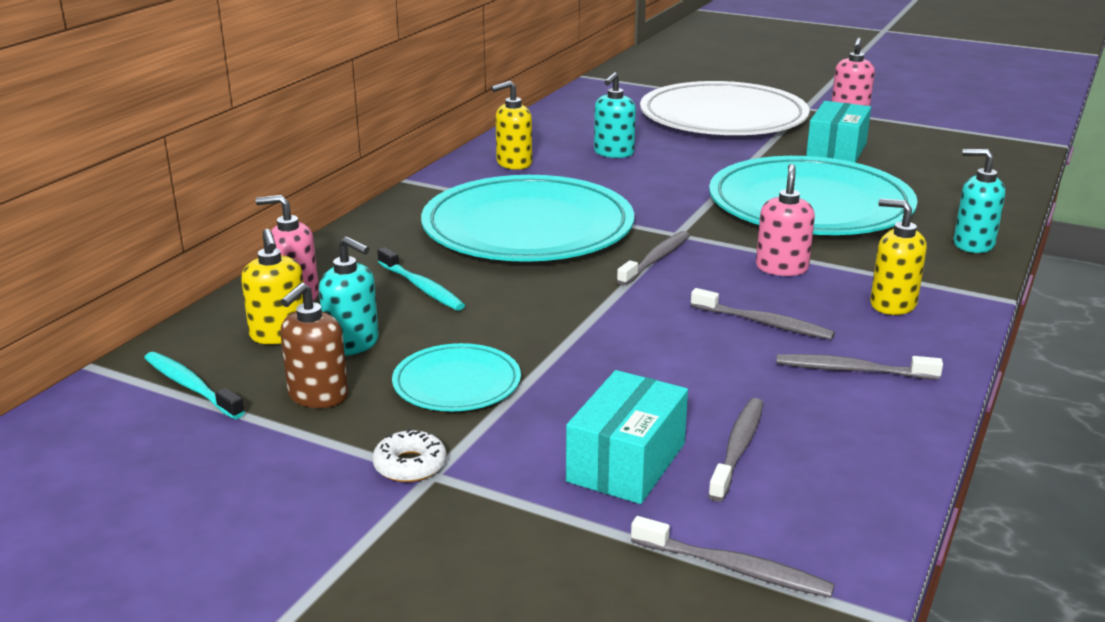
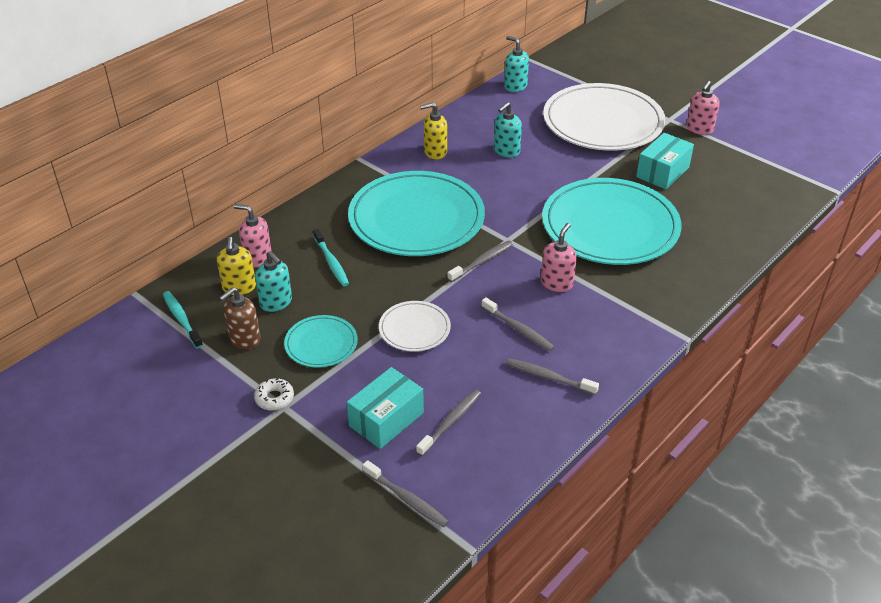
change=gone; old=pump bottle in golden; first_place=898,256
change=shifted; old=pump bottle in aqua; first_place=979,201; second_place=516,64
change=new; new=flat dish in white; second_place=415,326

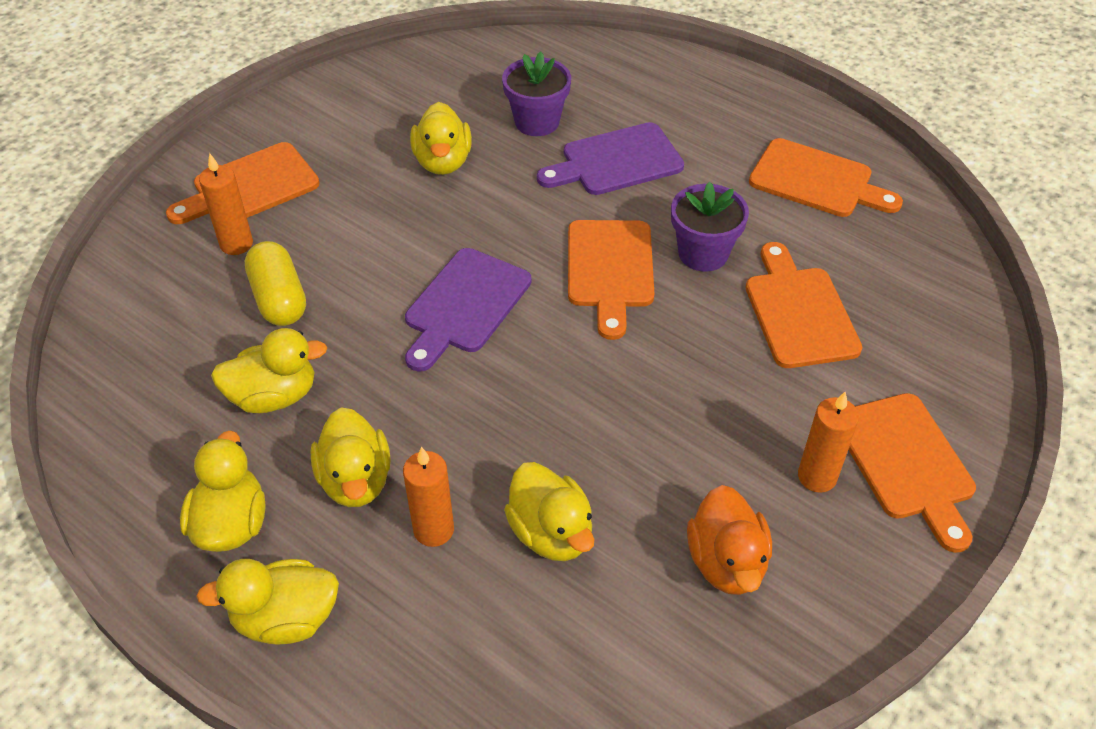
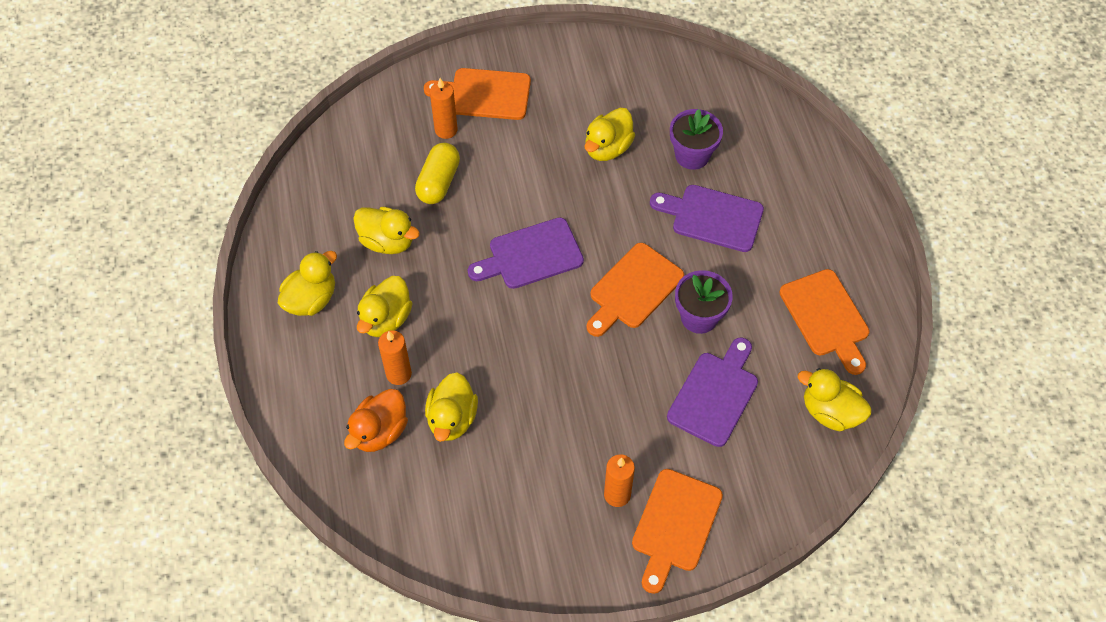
change=shifted; old=toy duck in golden; first_place=267,601; second_place=834,400
change=shifted; old=toy duck in bright orange; first_place=729,540; second_place=376,420
change=repainted; old=bread board in bright orange; new=bread board in violet; first_place=803,305; second_place=712,392

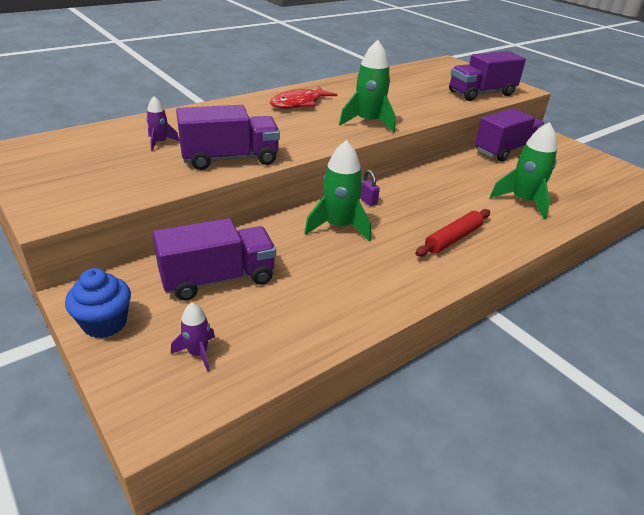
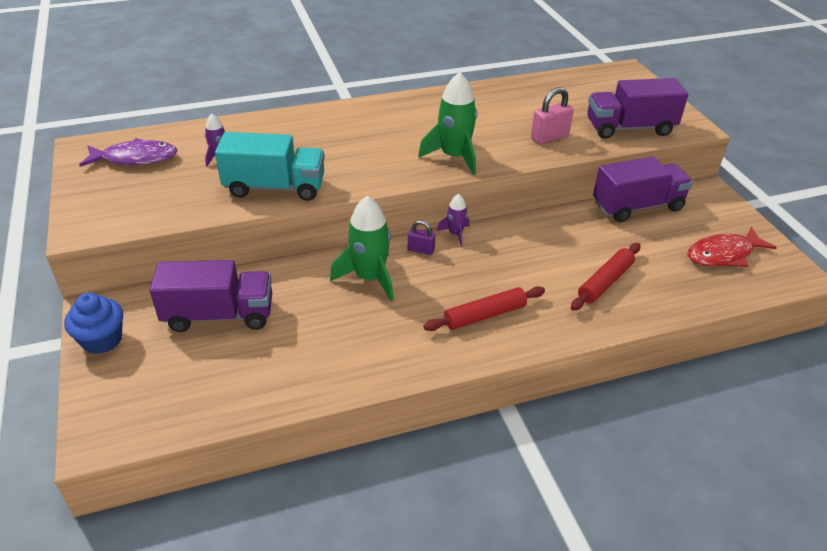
change=shifted; old=toy rocket in violet; first_place=193,337; second_place=453,220
change=repainted; old=lorry in violet; new=lorry in aqua; first_place=228,137; second_place=270,166
change=shifted; old=toy fish in crimson; first_place=303,97; second_place=732,247
change=rotated; old=lock in violet; first_place=370,188; second_place=421,237; degrees=-60
change=swapped; old=toy rocket in green; new=dough roller in crimson; first_place=523,170; second_place=605,277
change=new; new=toy fish in violet; second_place=128,152
change=new; new=lock in rosy; second_place=552,115

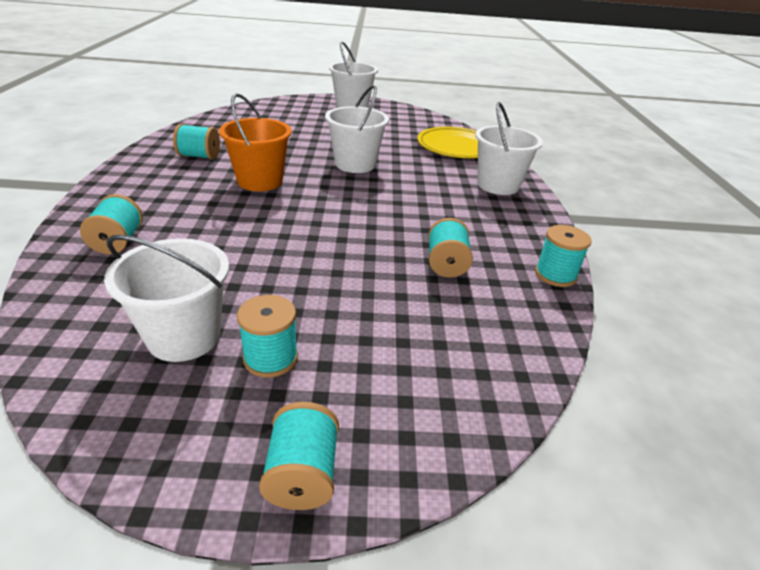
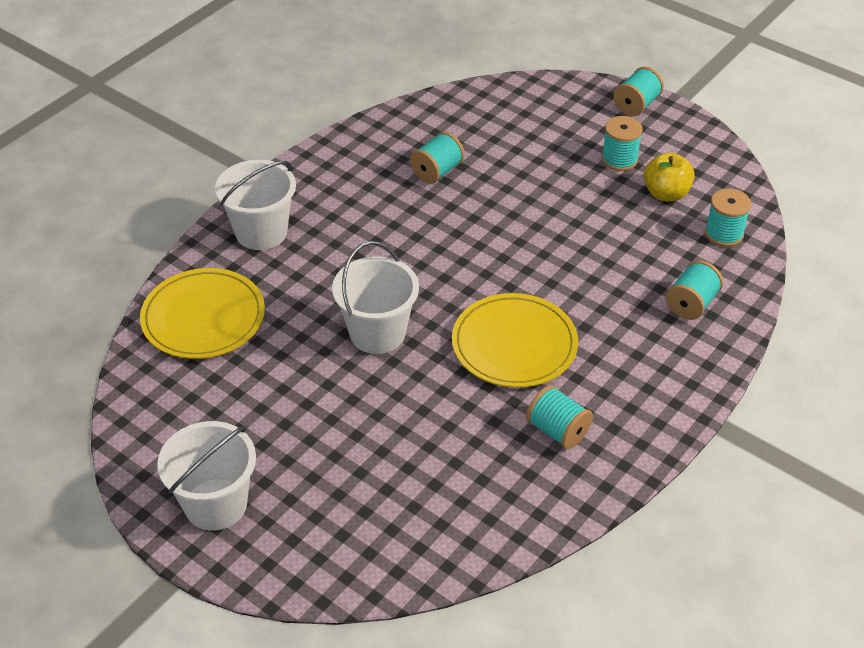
change=swapped; old=bucket in white; new=apple in golden; first_place=166,298; second_place=669,176
change=swapped; old=bucket in bright orange; new=flat dish in golden; first_place=255,142; second_place=515,340
change=shifted; old=spool in aqua; first_place=563,256; second_place=728,218

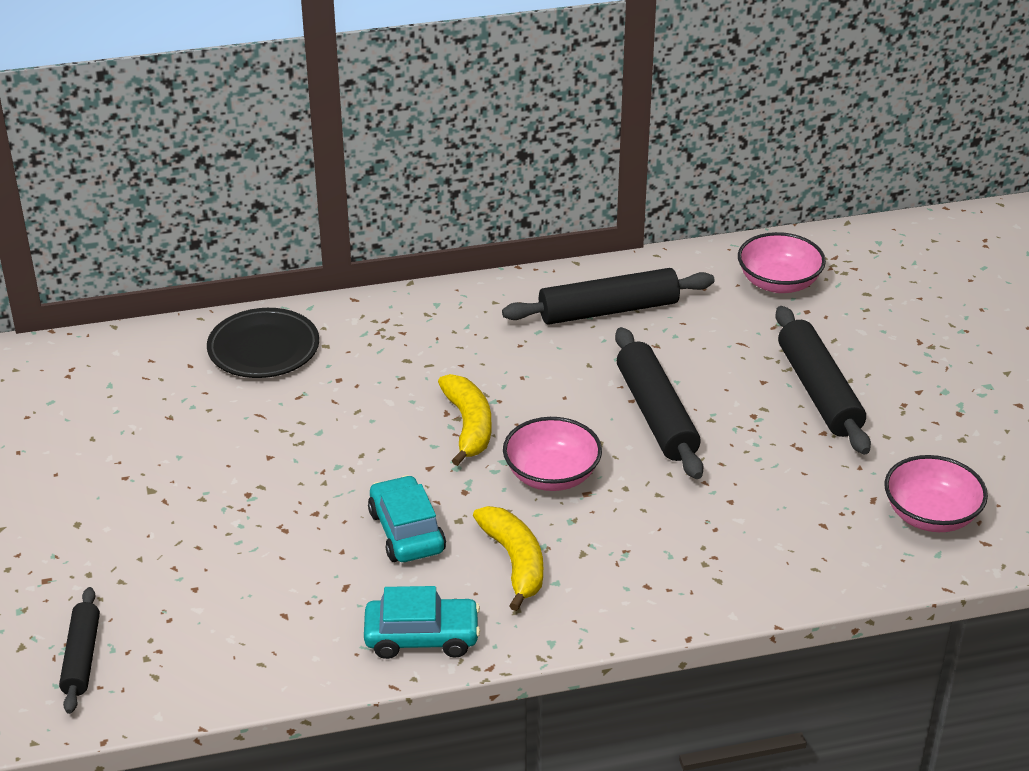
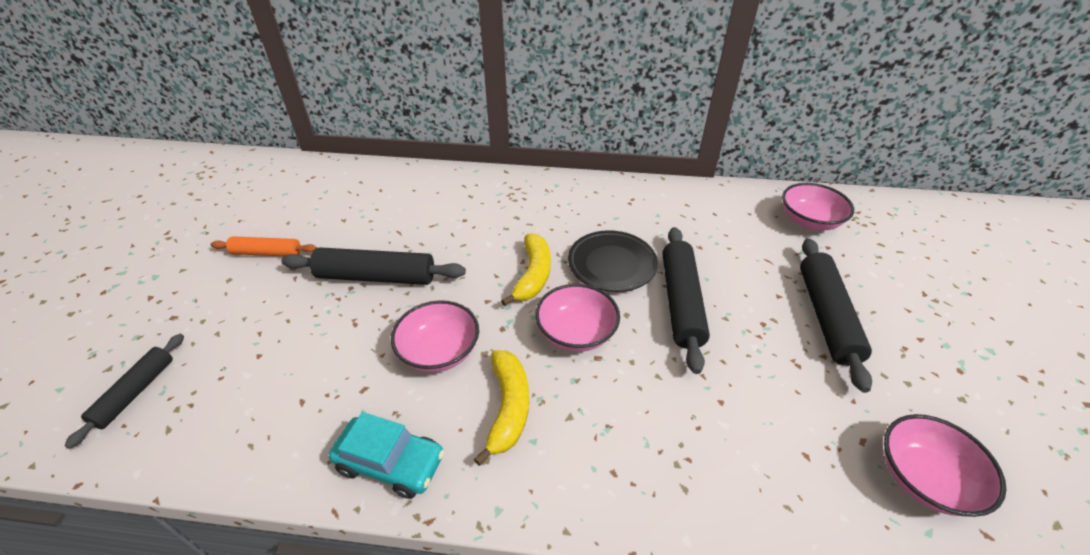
change=shifted; old=flat dish in black; first_place=263,343; second_place=613,261
change=swapped; old=toy car in aqua; new=serving bowl in rosy; first_place=407,518; second_place=435,336
change=shifted; old=dough roller in black; first_place=608,296; second_place=373,266
change=new; new=dough roller in bright orange; second_place=264,246

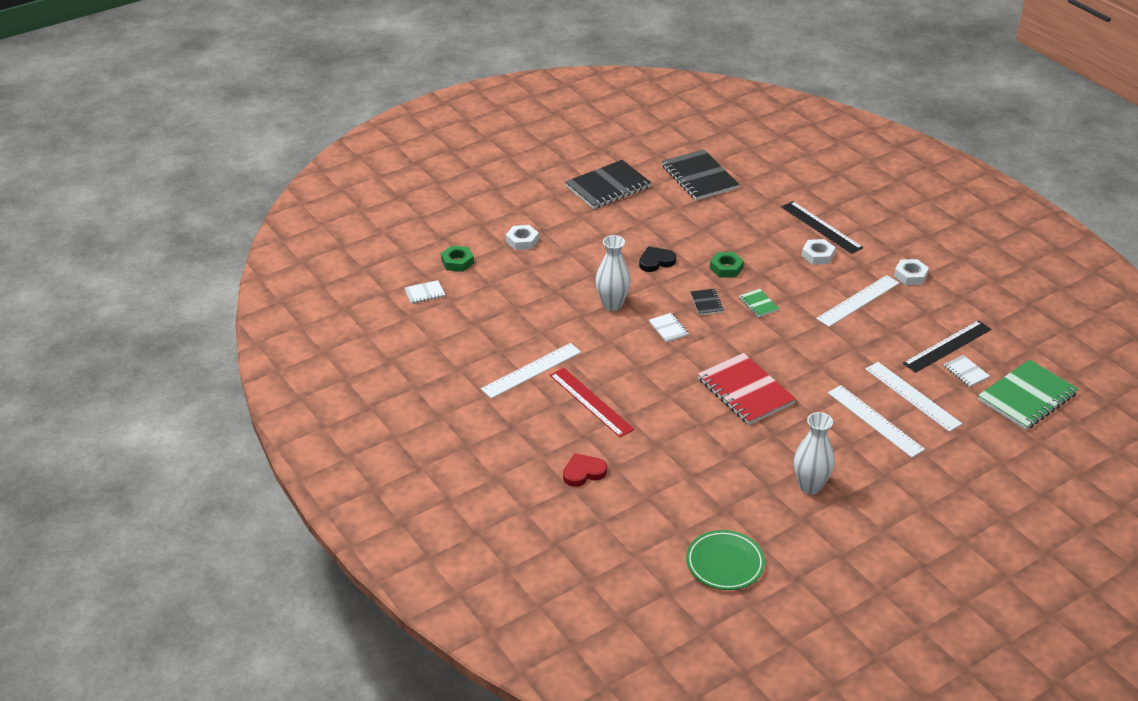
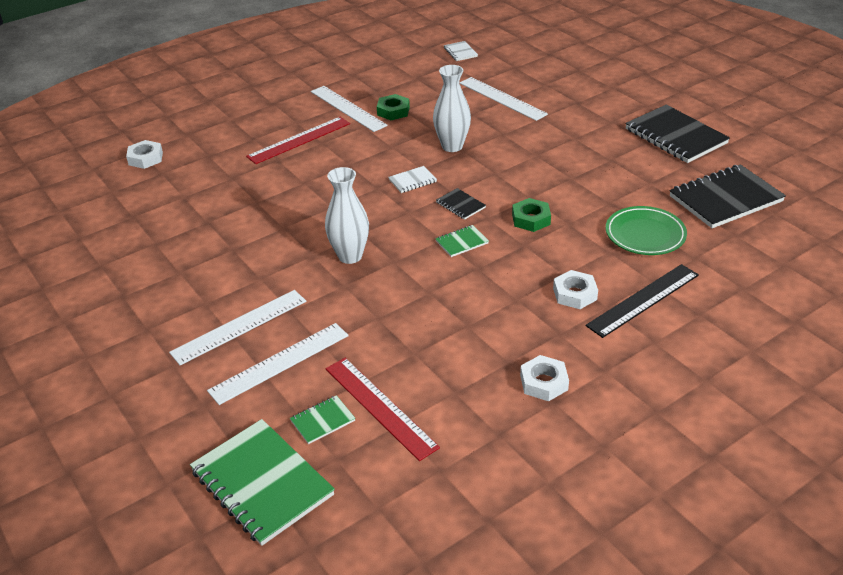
change=shifted; old=hex nut in green; first_place=457,259; second_place=393,107
change=shifted; old=hex nut in white; first_place=522,237; second_place=144,154
change=gone; old=heart in crimson; first_place=585,470
change=gone; old=heart in black; first_place=657,259
change=shifted; old=flat dish in green; first_place=725,560; second_place=646,230
change=rotated; old=notepad in black; first_place=707,302; second_place=461,204; degrees=60
change=gone; old=notepad in crimson; first_place=747,389
change=shifted; old=tall vase in white; first_place=814,453; second_place=347,215
change=shifted; old=ruler in white; first_place=857,301; second_place=504,99
change=repainted; old=ruler in black; new=ruler in crimson; first_place=947,346; second_place=383,409
change=repainted; old=notepad in white; new=notepad in green; first_place=967,371; second_place=322,419

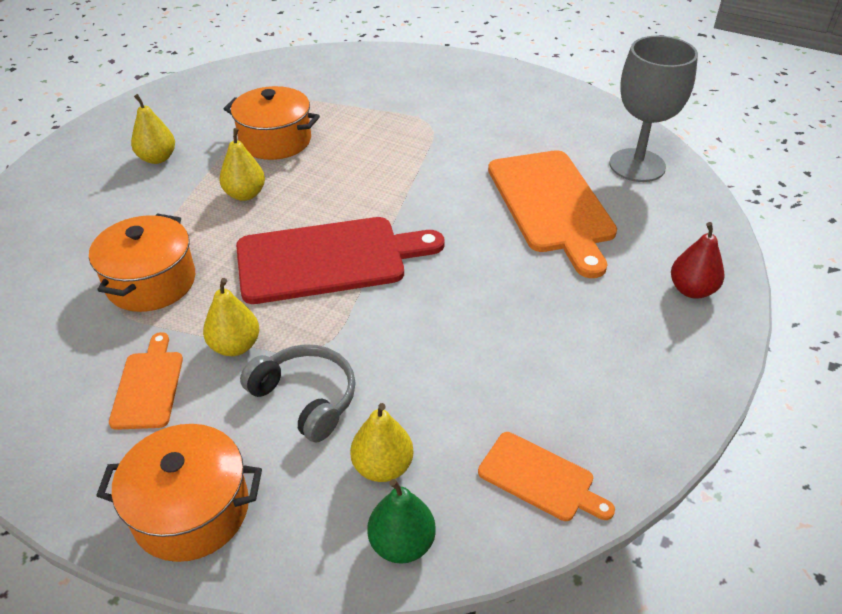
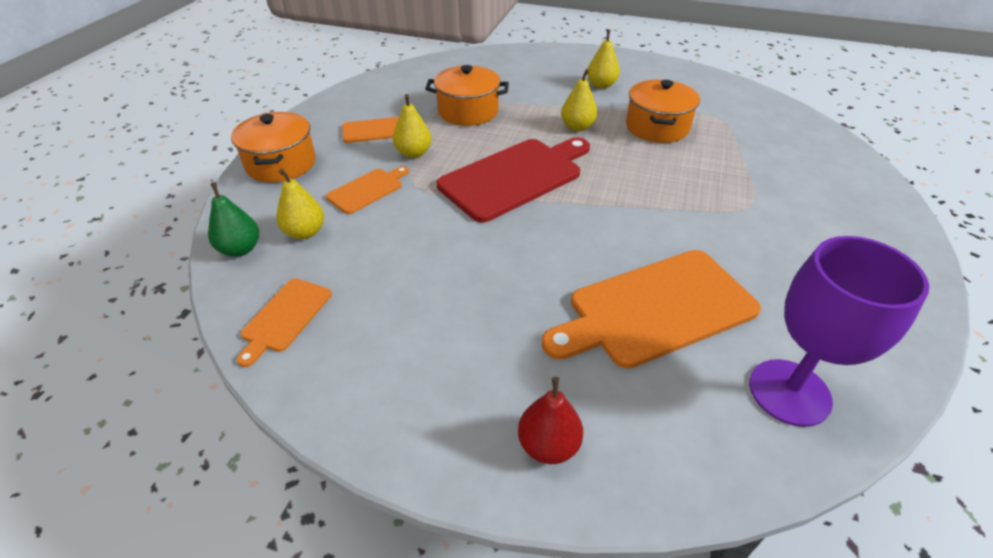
change=rotated; old=bread board in crimson; first_place=340,260; second_place=513,180; degrees=-105
change=swapped; old=headset in ash-grey; new=bread board in bright orange; first_place=298,393; second_place=367,190
change=repainted; old=chalice in ash-grey; new=chalice in violet; first_place=653,109; second_place=839,331

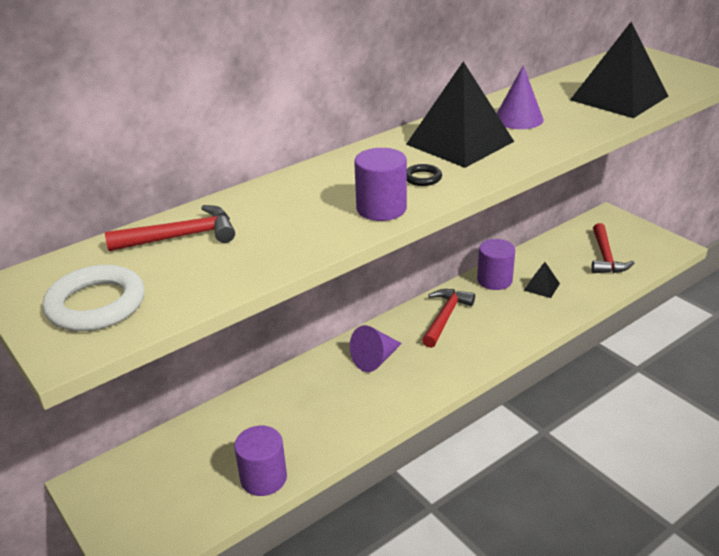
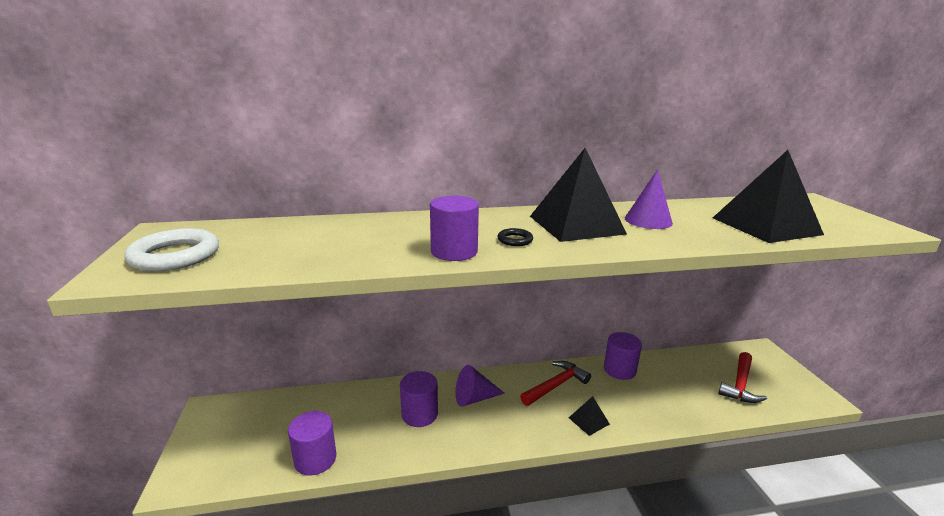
change=gone; old=claw hammer in crimson; first_place=170,228
change=shifted; old=pyramid shape in black; first_place=542,280; second_place=589,416
change=new; new=cylinder shape in violet; second_place=419,399

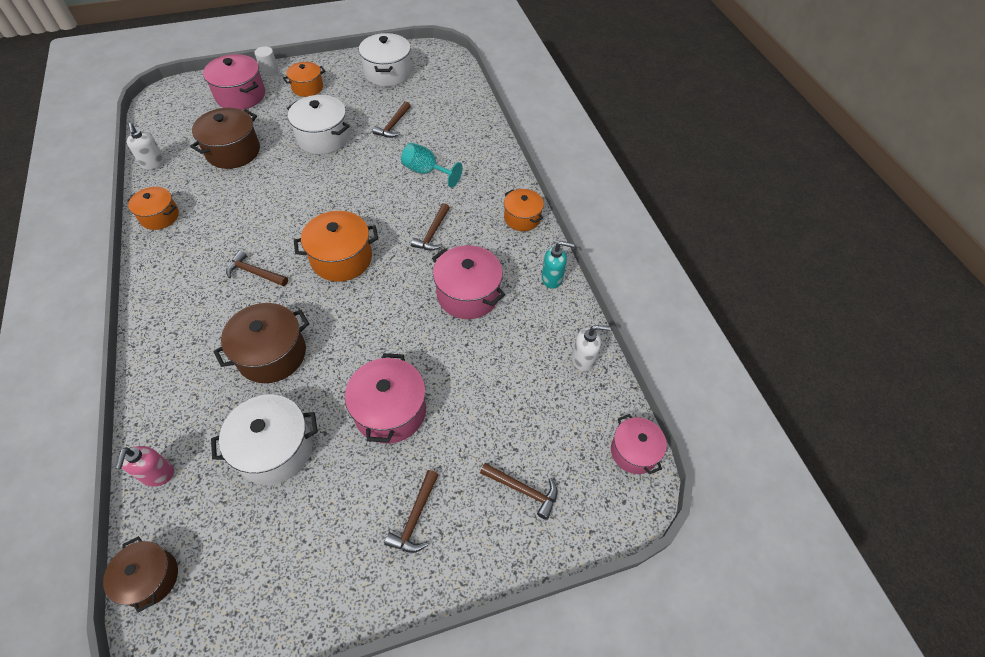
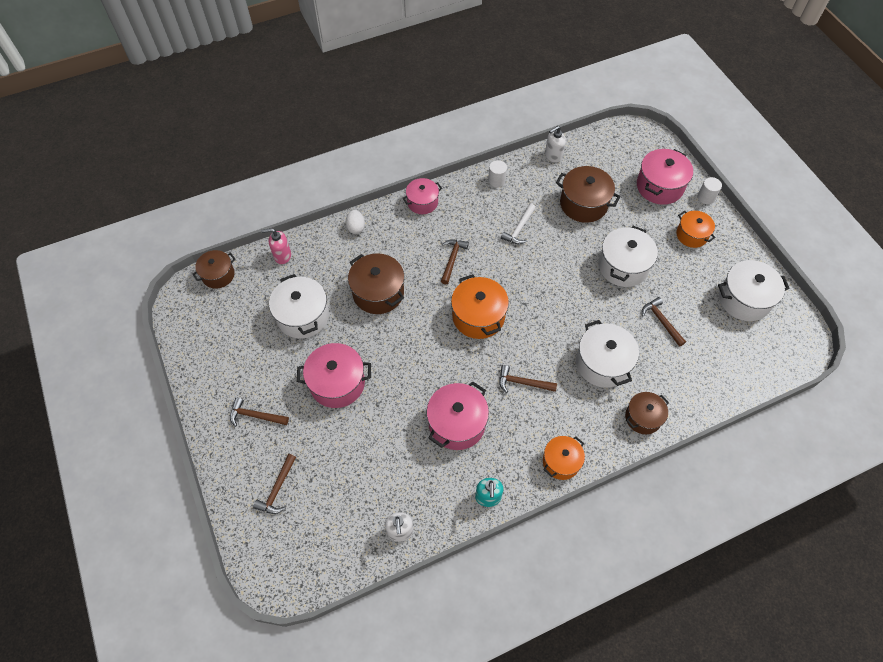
change=swapped; old=stockpot in bright orange; new=cylinder shape in white; first_place=153,208; second_place=497,173
change=rotated; old=claw hammer in dark brown; first_place=392,120; second_place=664,322; degrees=45
change=swapped; old=chalice in aqua; new=stockpot in white; first_place=432,165; second_place=607,354
change=shifted; old=stockpot in rosy; first_place=639,444; second_place=422,196
change=new; new=toy egg in white; second_place=355,222
change=new; new=claw hammer in white; second_place=518,223
change=new; new=stockpot in dark brown; second_place=647,413

